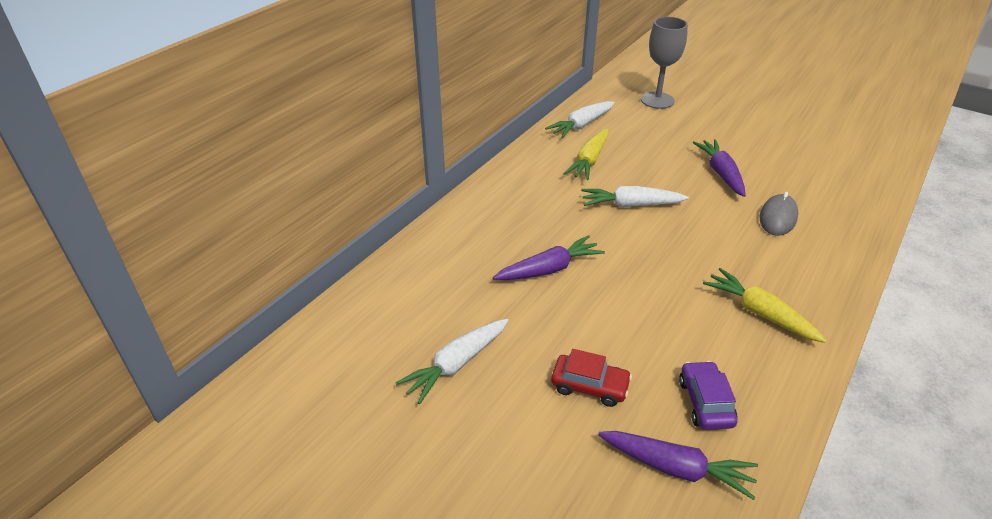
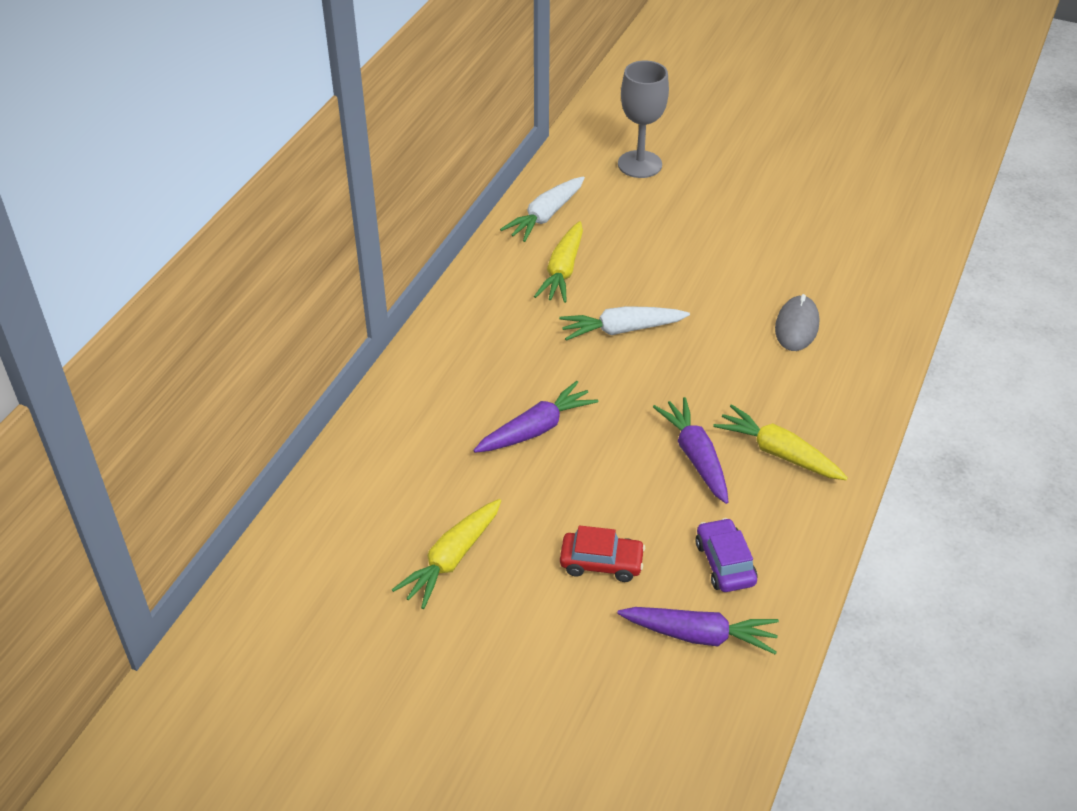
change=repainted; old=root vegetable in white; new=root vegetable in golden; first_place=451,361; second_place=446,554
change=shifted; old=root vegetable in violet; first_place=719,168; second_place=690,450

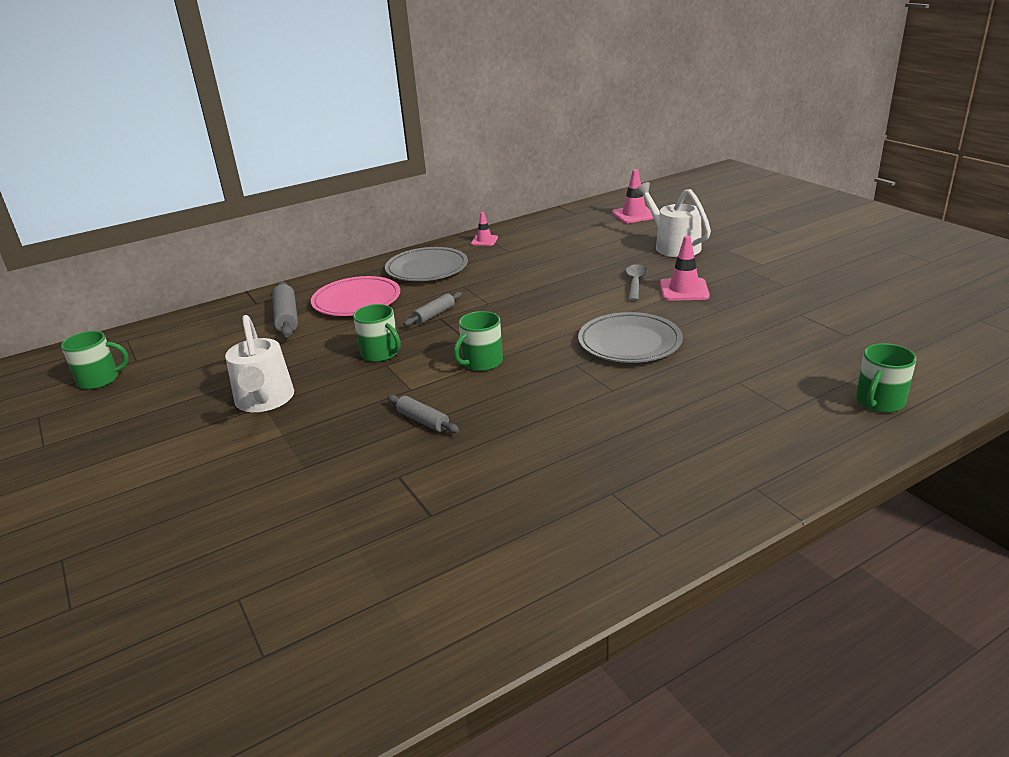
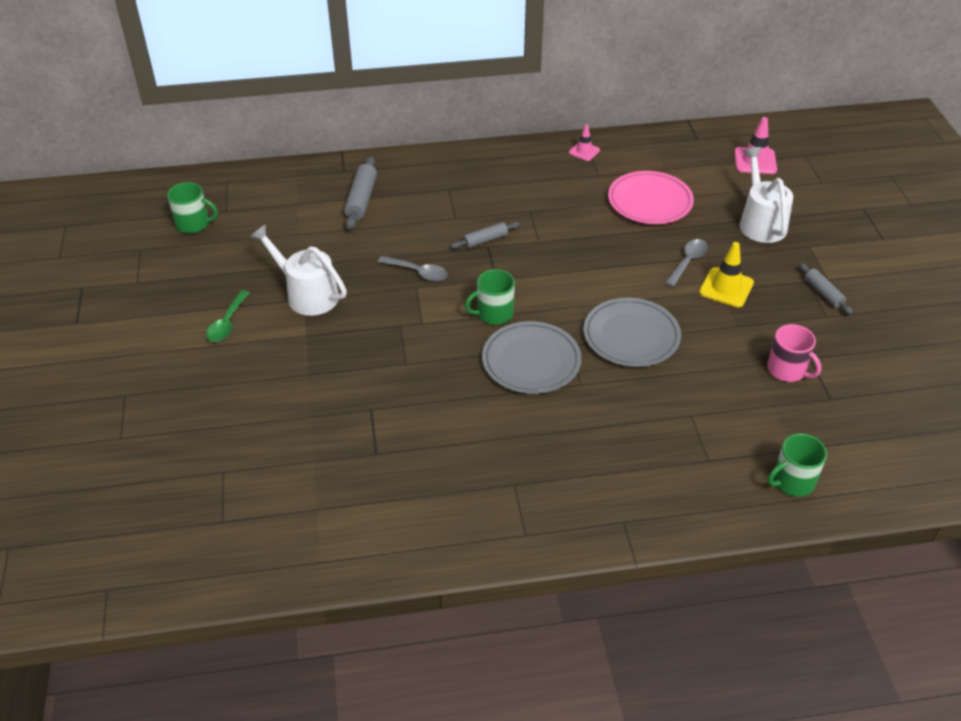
change=rotated; old=watering can in white; first_place=259,363; second_place=298,270; degrees=120
change=shifted; old=flat dish in rosy; first_place=355,296; second_place=651,197
change=swapped; old=tea mug in green; new=teaspoon in ash-grey; first_place=377,333; second_place=413,268
change=shifted; old=flat dish in ash-grey; first_place=426,264; second_place=532,357
change=shifted; old=dough roller in ash-grey; first_place=423,414; second_place=826,289
change=repainted; old=road cone in rosy; new=road cone in golden; first_place=685,268; second_place=726,274
change=new; new=teaspoon in green; second_place=227,316
change=new; new=tea mug in rosy; second_place=794,353

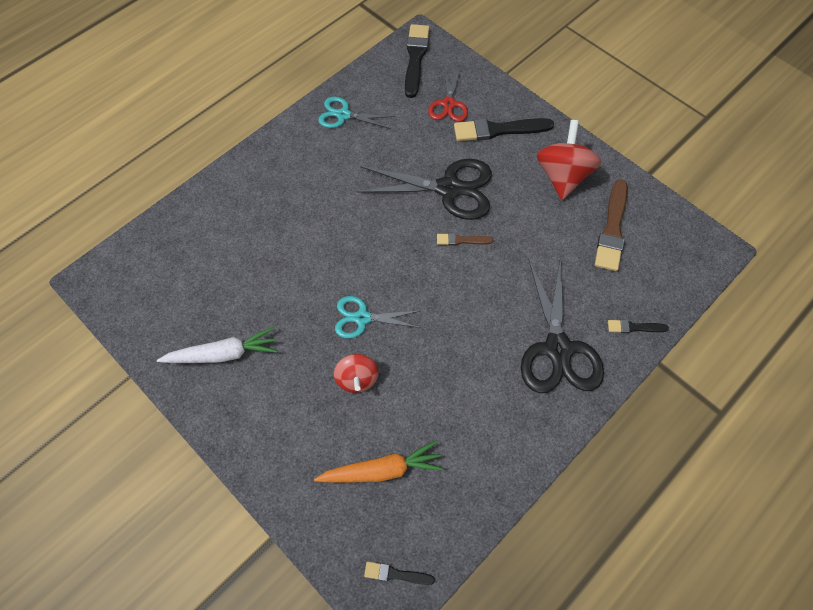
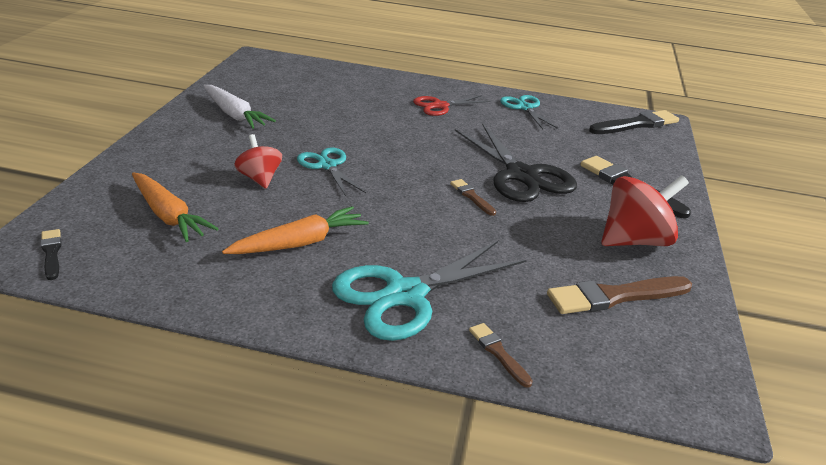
change=rotated; old=whirligig in crimson; first_place=356,373; second_place=258,161; degrees=105
change=shifted; old=scissors in crimson; first_place=448,94; second_place=452,105
change=repainted; old=scissors in black; new=scissors in aqua; first_place=562,325; second_place=429,291
change=repainted; old=paintbrush in black; new=paintbrush in dark brown; first_place=638,326; second_place=501,355
change=new; new=root vegetable in bright orange; second_place=295,230

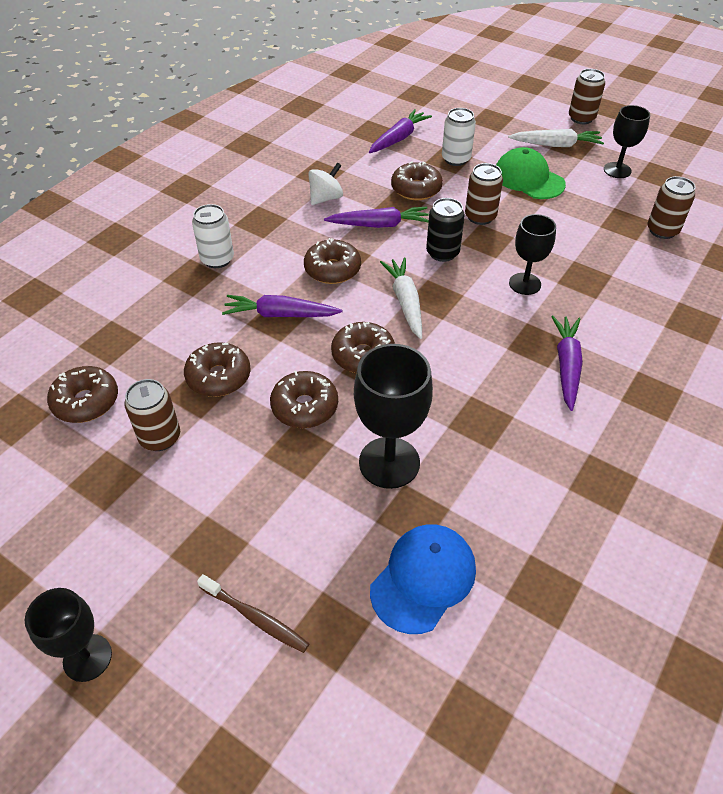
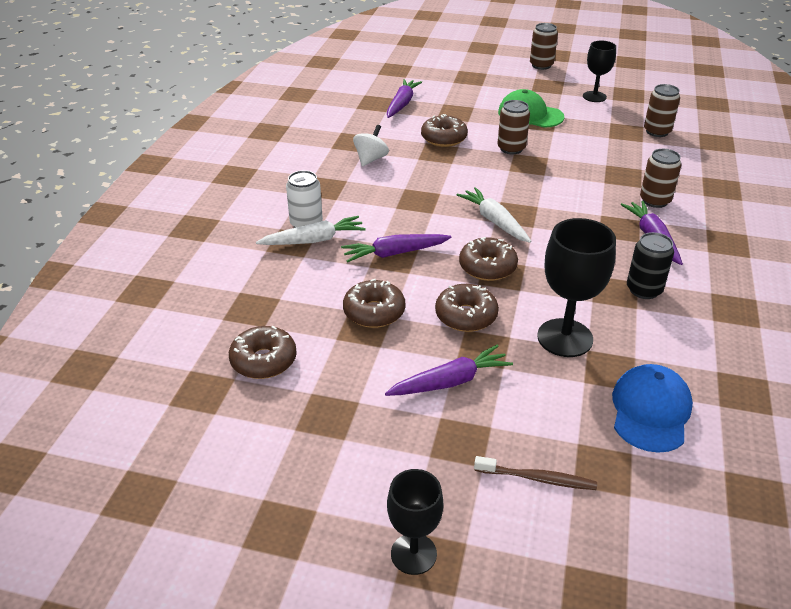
change=shifted; old=soda can in dark brown; first_place=152,415; second_place=660,178
change=gone; old=glazed donut in dark brown; first_place=332,261
change=shifted; old=root vegetable in violet; first_place=376,217; second_place=449,370
change=shifted; old=soda can in black; first_place=445,230; second_place=650,265
change=gone; old=soda can in white; first_place=459,137
change=shifted; old=root vegetable in white; first_place=556,138; second_place=311,230
change=gone; old=chalice in black; first_place=532,254

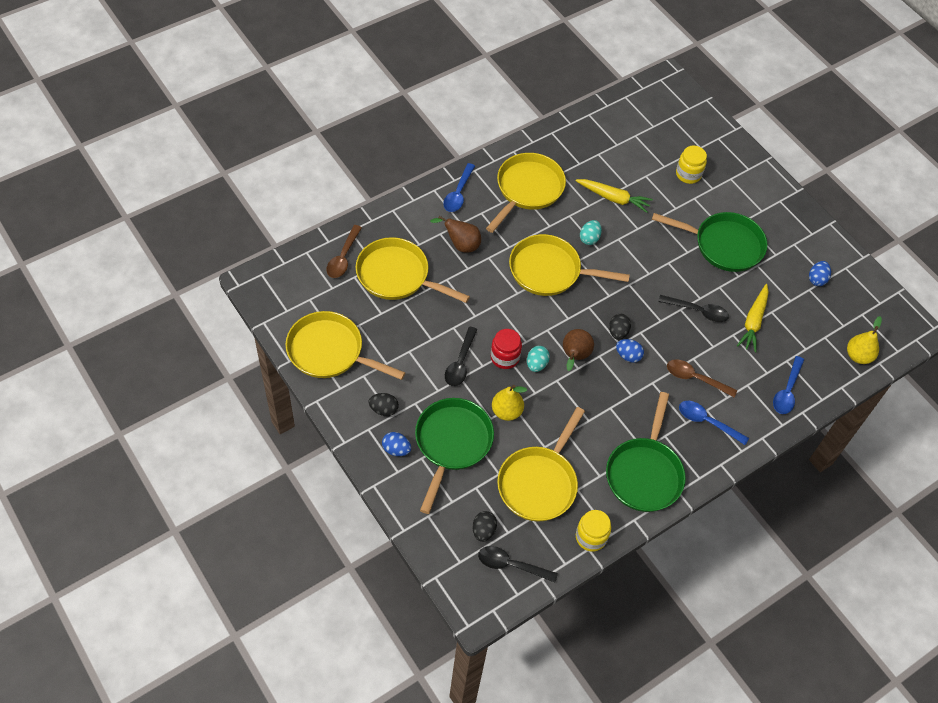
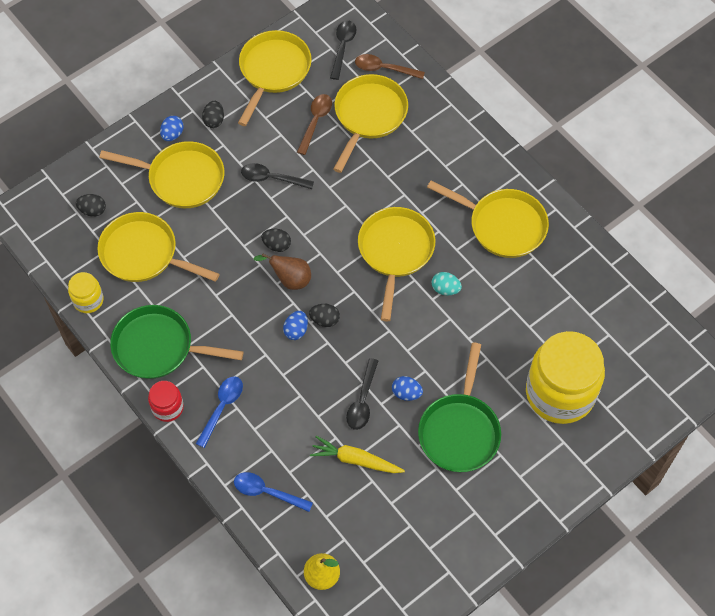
change=repainted; old=frying pan in green; new=frying pan in golden; first_place=454,456; second_place=161,174
change=gone; old=pear in dark brown; first_place=455,234
change=gone; old=teaspoon in royal blue; first_place=459,187
change=shifted; old=teaspoon in black; first_place=518,564; second_place=343,50
change=shifted; old=jar in crimson; first_place=506,349; second_place=166,401
change=gone; old=pear in golden; first_place=509,403
change=repainted; old=toy egg in aqua; new=toy egg in black; first_place=538,359; second_place=276,240
change=gone; old=root vegetable in golden; first_place=614,196
change=shifted; old=teaspoon in dark brown; first_place=702,378; second_place=314,124
change=scaled; old=jar in golden; first_place=691,165; second_place=565,377; factor=2.2
change=shifted; old=toy egg in royal blue; first_place=820,273; second_place=407,388

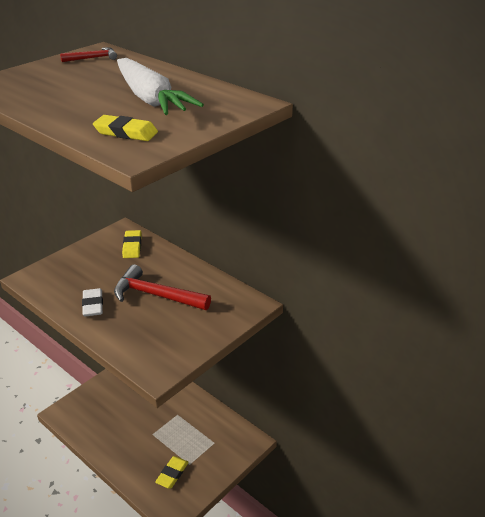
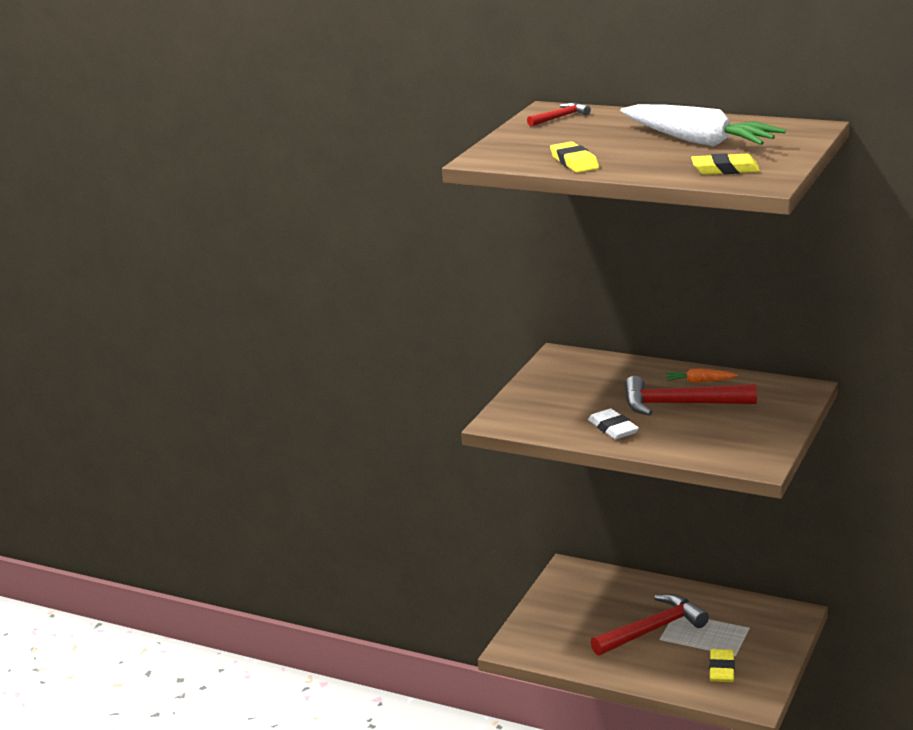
change=shifted; old=pencil eraser in golden; first_place=132,244; second_place=574,157
change=new; new=claw hammer in crimson; second_place=650,625
change=new; new=root vegetable in bright orange; second_place=701,376

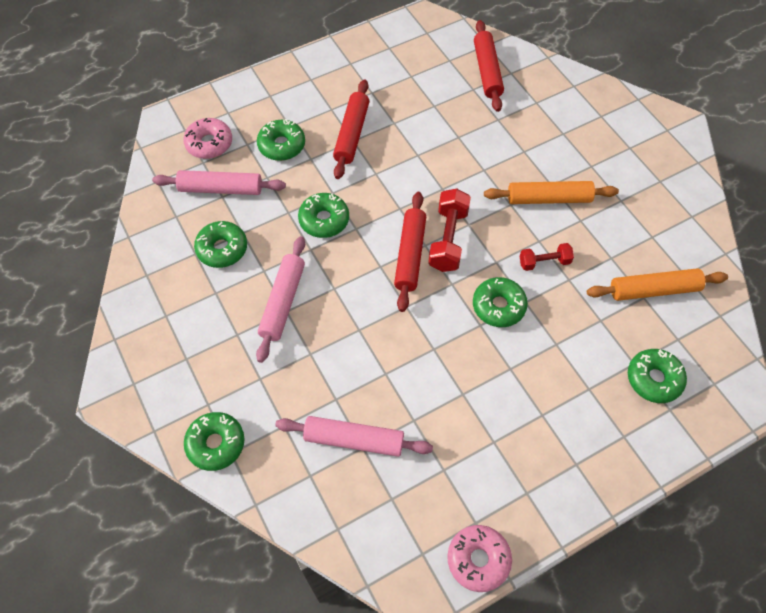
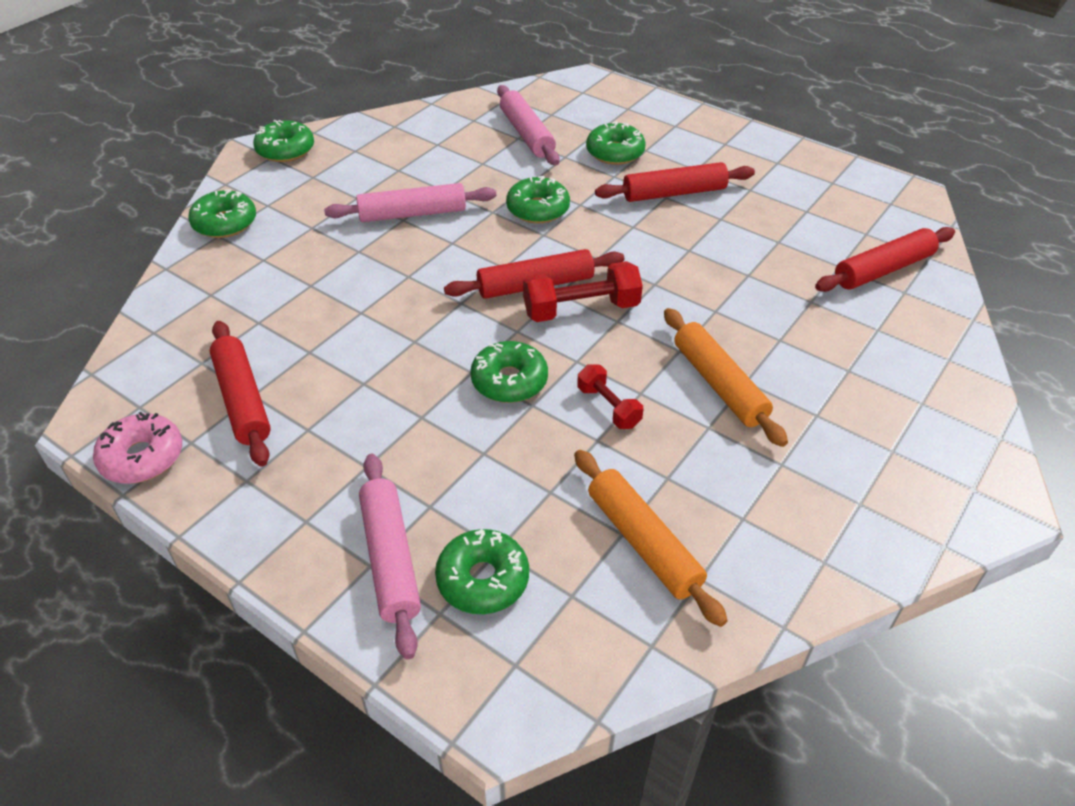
change=gone; old=glazed donut in rosy; first_place=207,138
change=shifted; old=glazed donut in green; first_place=220,244; second_place=283,141
change=shifted; old=dough roller in rosy; first_place=354,436; second_place=390,557
change=new; new=dough roller in crimson; second_place=240,394

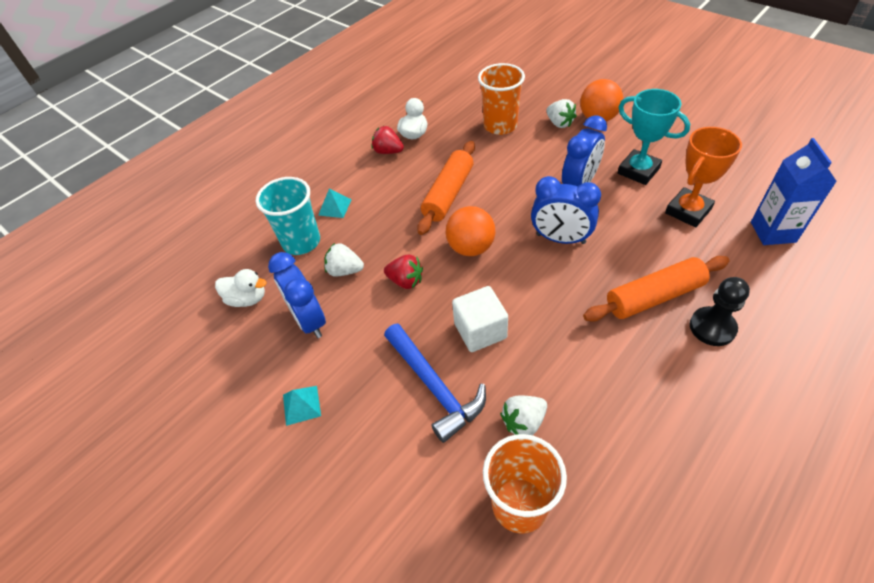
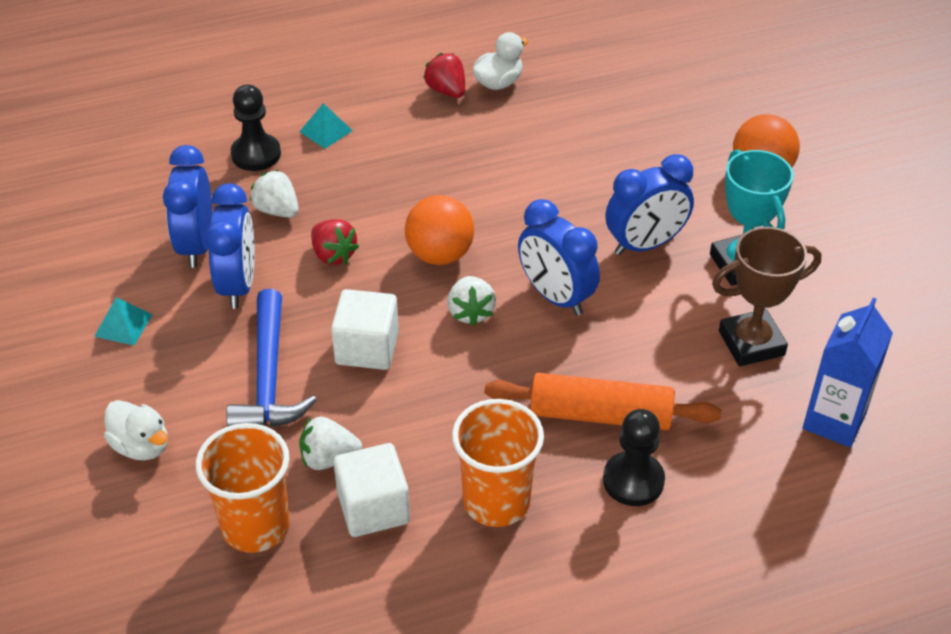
change=shifted; old=toy duck in white; first_place=241,288; second_place=136,430
change=swapped; old=beaker in aqua; new=pawn in black; first_place=288,216; second_place=255,127
change=gone; old=dough roller in bright orange; first_place=446,188
change=shifted; old=beaker in bright orange; first_place=501,99; second_place=498,463
change=shifted; old=berry in white; first_place=561,113; second_place=471,301
change=repainted; old=award cup in bright orange; new=award cup in dark brown; first_place=703,177; second_place=766,296
change=new; new=alarm clock in royal blue; second_place=230,246
change=new; new=block in white; second_place=371,490

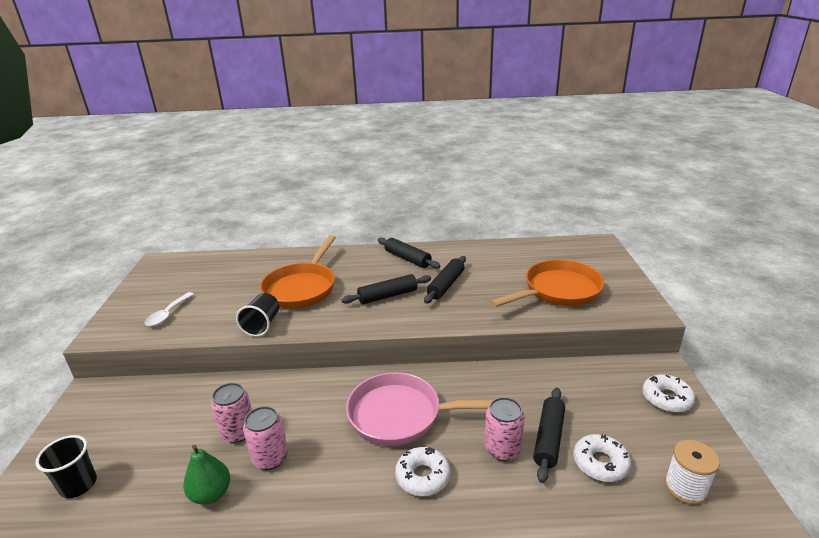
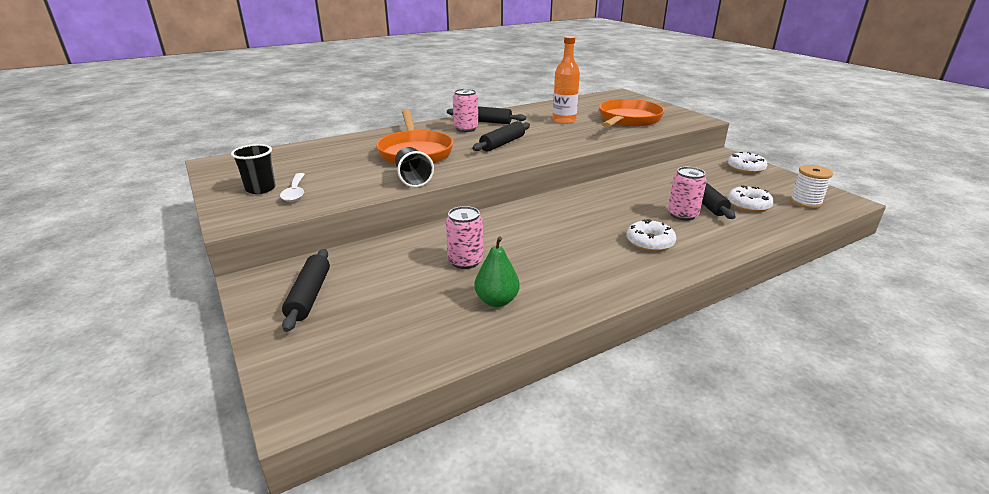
change=shifted; old=beaker in black; first_place=66,466; second_place=253,169
change=shifted; old=soda can in rosy; first_place=265,438; second_place=465,110
change=gone; old=frying pan in rosy; first_place=420,409
change=shifted; old=dough roller in black; first_place=445,280; second_place=306,290
change=new; new=bottle in bright orange; second_place=566,80

